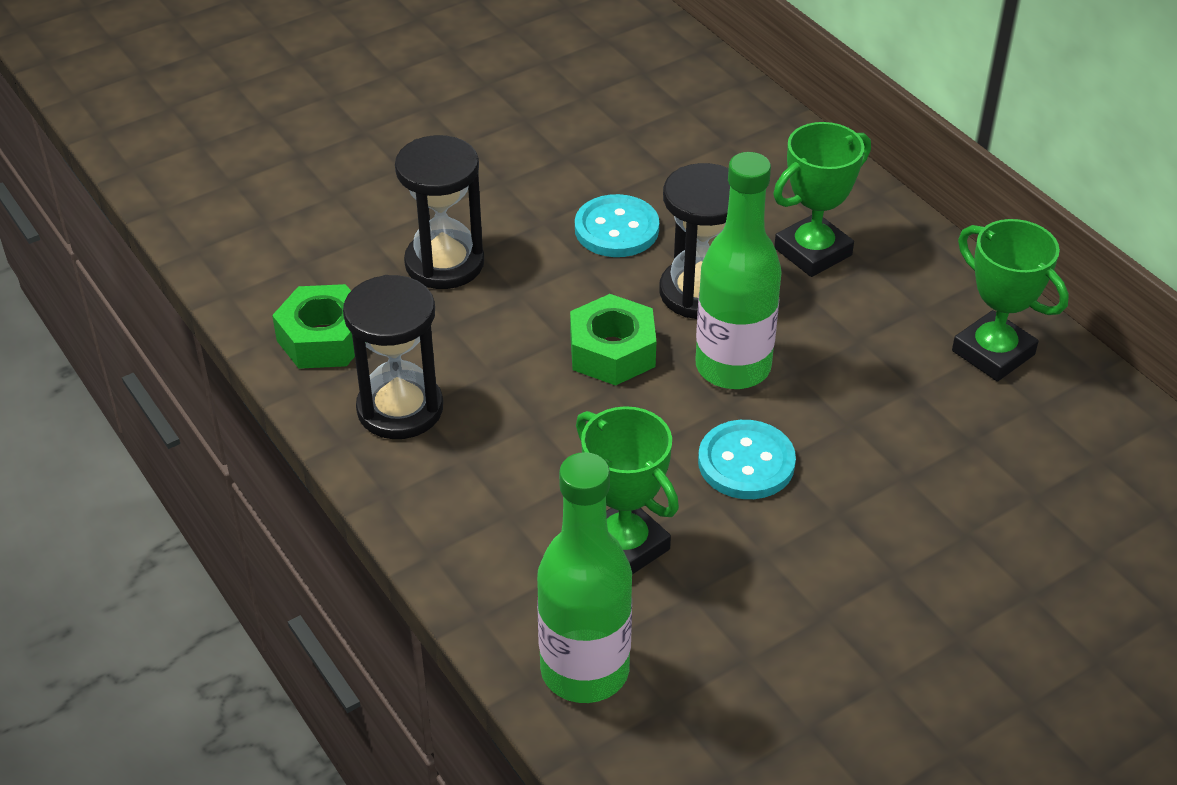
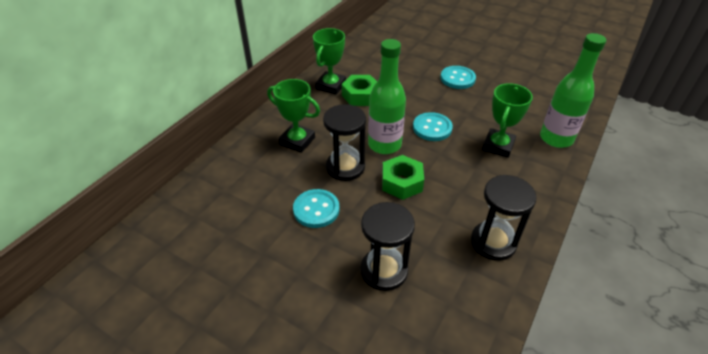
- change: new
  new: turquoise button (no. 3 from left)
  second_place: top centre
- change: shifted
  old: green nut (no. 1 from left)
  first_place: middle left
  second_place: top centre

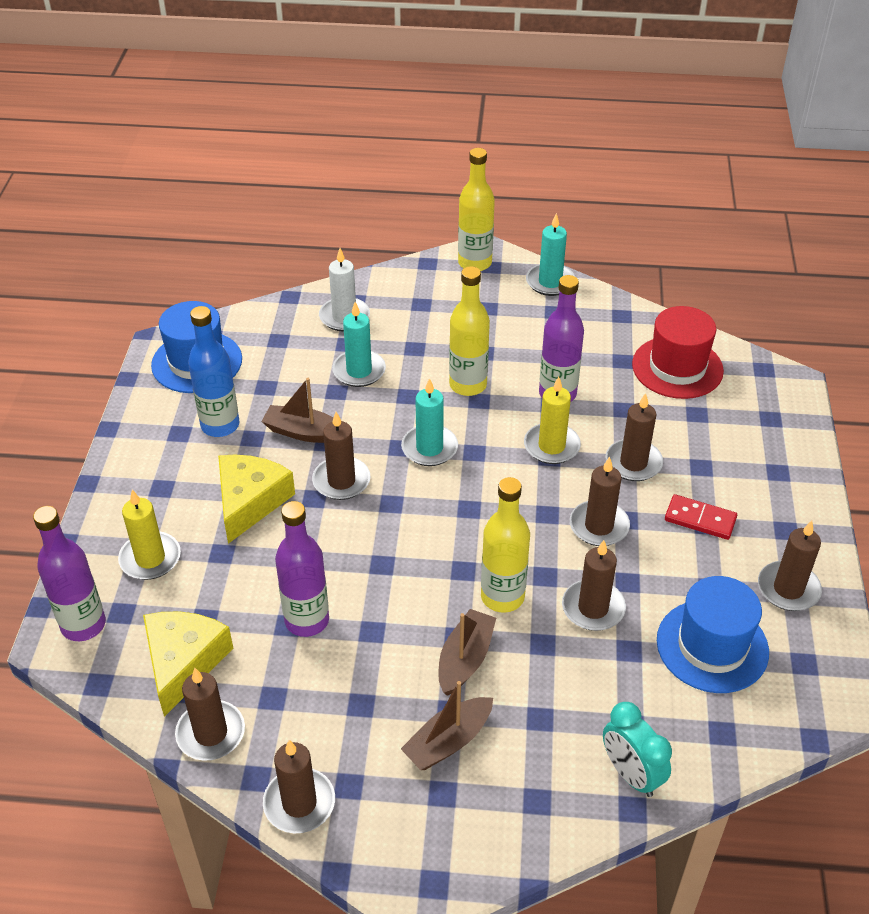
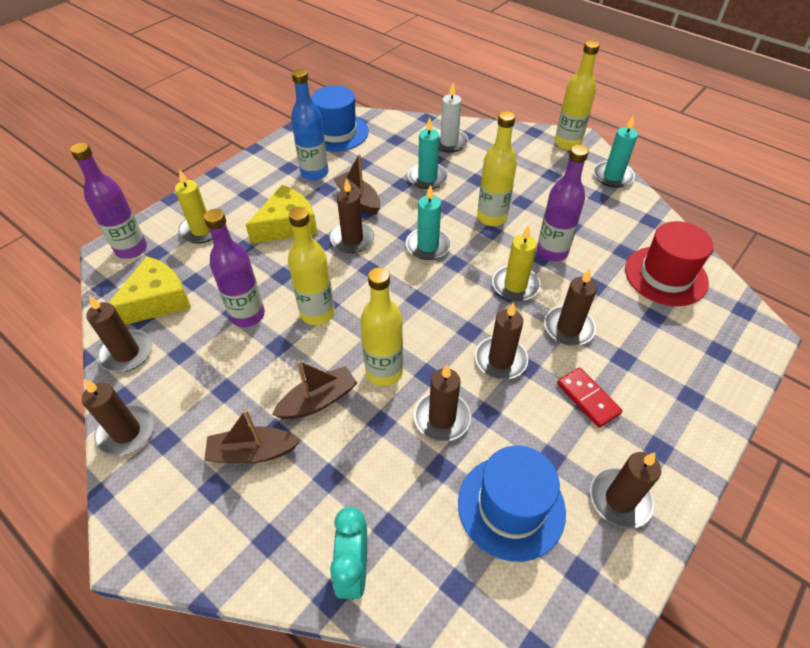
- change: new
  new: yellow bottle (no. 1 from left)
  second_place: centre

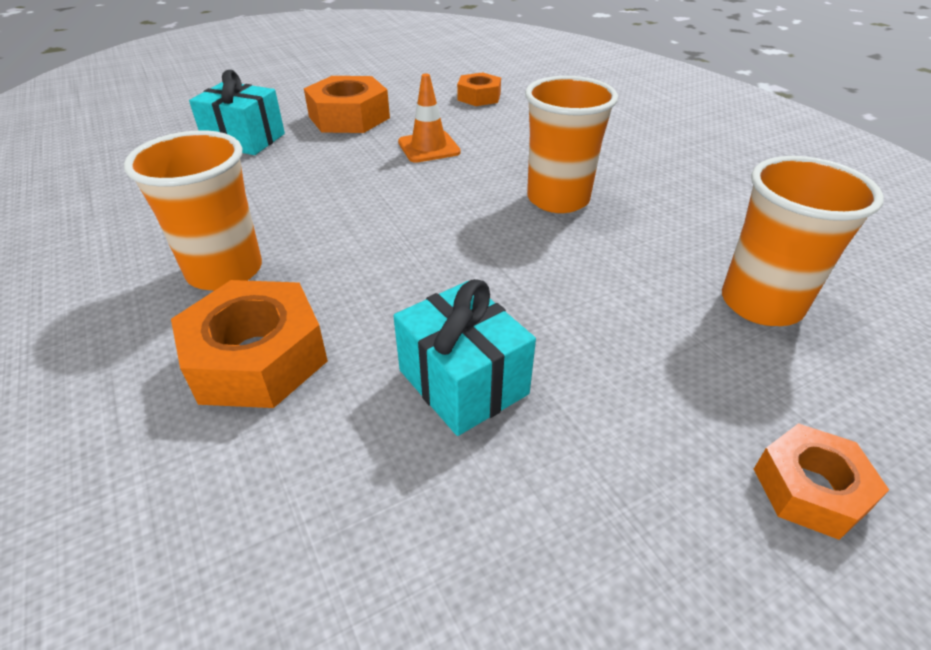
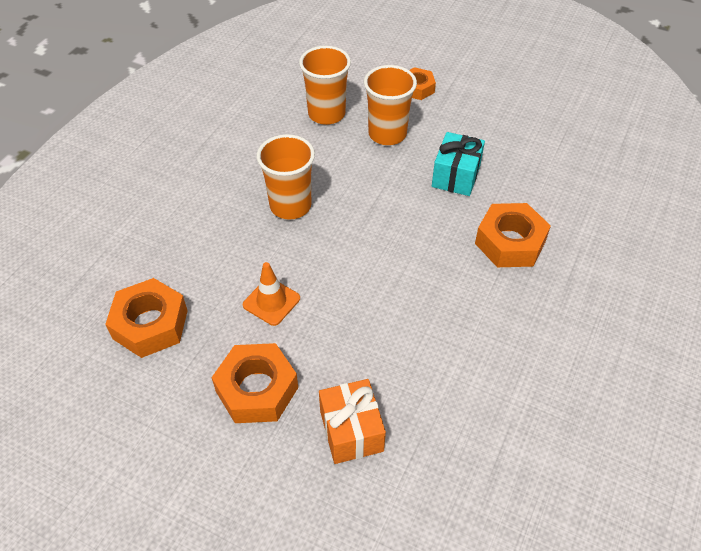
- change: shifted
  old: orange cup (no. 1 from left in the first image)
  new: orange cup (no. 3 from left)
  first_place: top left
  second_place: top centre
- change: repainted
  old: turquoise gift (no. 1 from left)
  new: orange gift
  first_place: top left
  second_place: bottom centre
- change: scaled
  old: orange nut (no. 3 from left in the first image)
  first_place: top centre
  second_place: middle left
  factor: 1.64

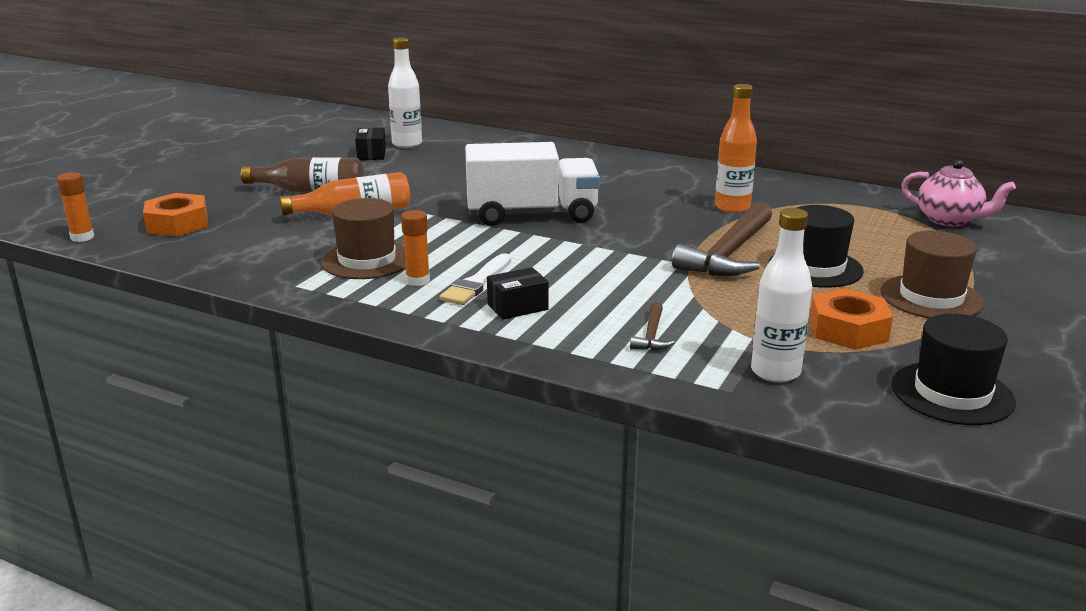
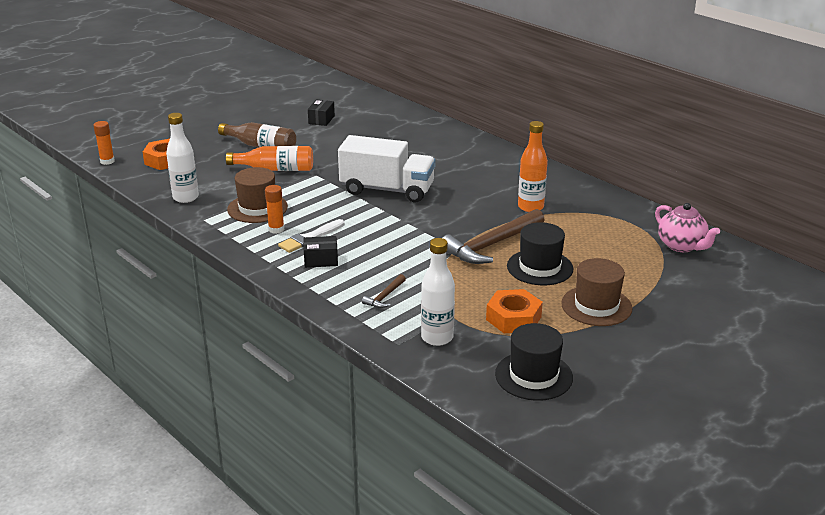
- change: shifted
  old: white bottle (no. 1 from left)
  first_place: top centre
  second_place: top left

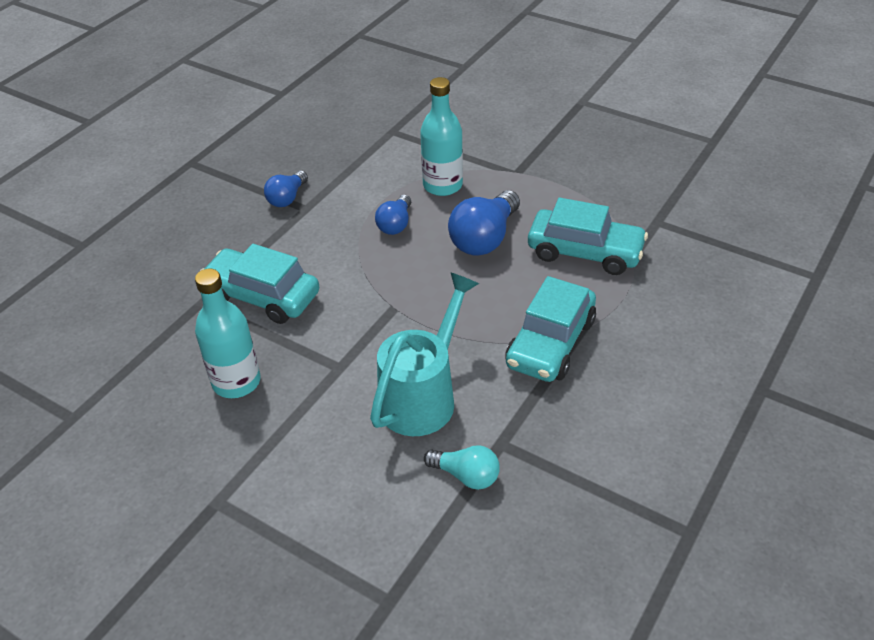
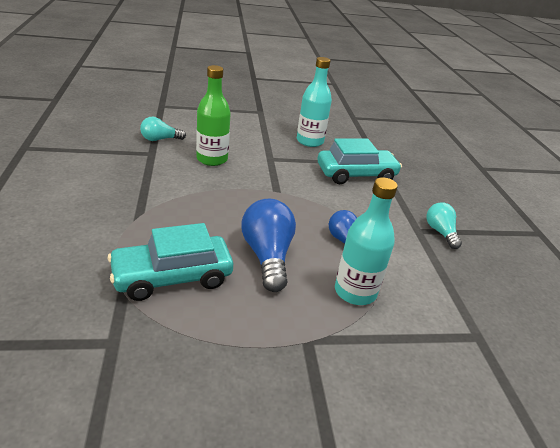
- change: gone
  old: turquoise car (no. 2 from left)
  first_place: centre
- change: swapped
  old: turquoise watering can
  new: green bottle
  first_place: centre
  second_place: top centre
- change: repainted
  old: blue light bulb (no. 1 from left)
  new: turquoise light bulb (no. 2 from left)
  first_place: top left
  second_place: middle right

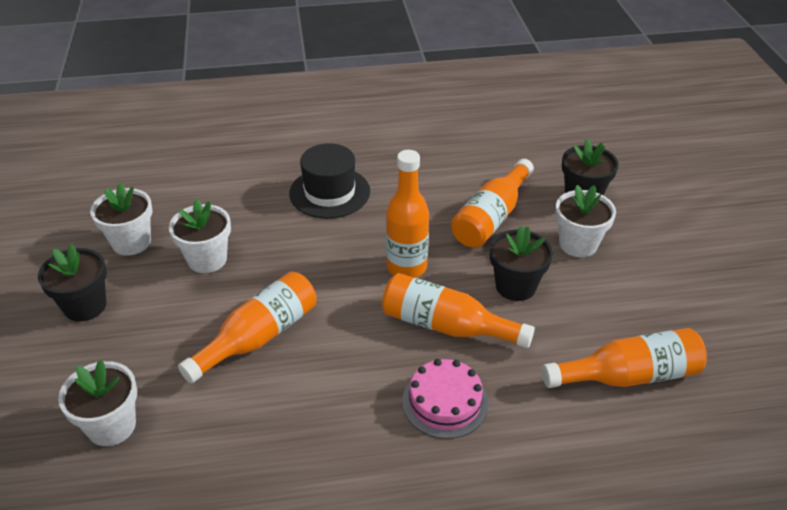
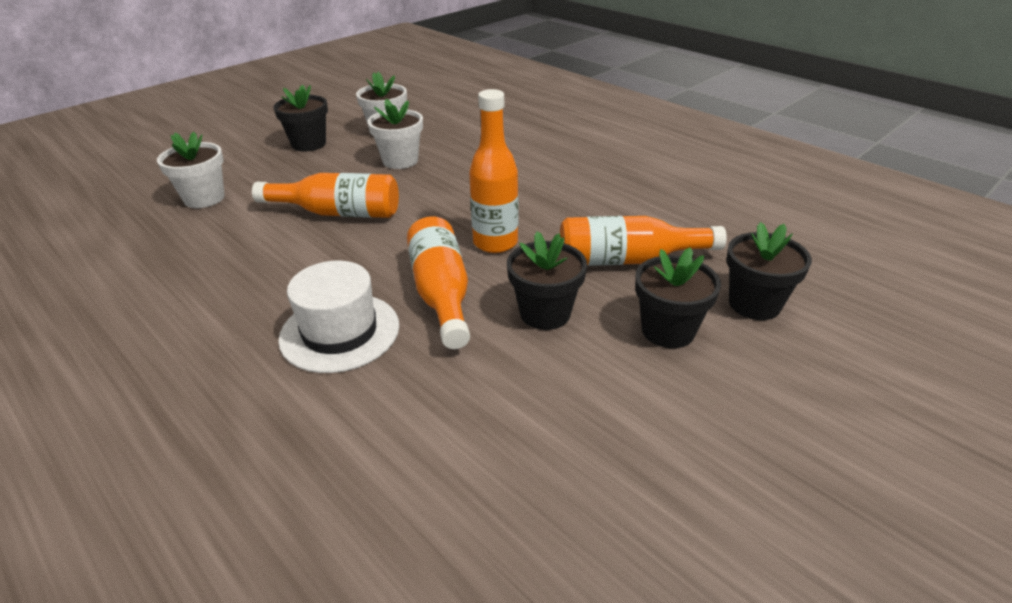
- change: gone
  old: black hat
  first_place: centre
- change: gone
  old: orange bottle (no. 5 from left)
  first_place: bottom right
- change: swapped
  old: pink cake
  new: white hat
  first_place: bottom centre
  second_place: centre
- change: repainted
  old: white flower pot (no. 4 from left)
  new: black flower pot (no. 3 from left)
  first_place: middle right
  second_place: middle right

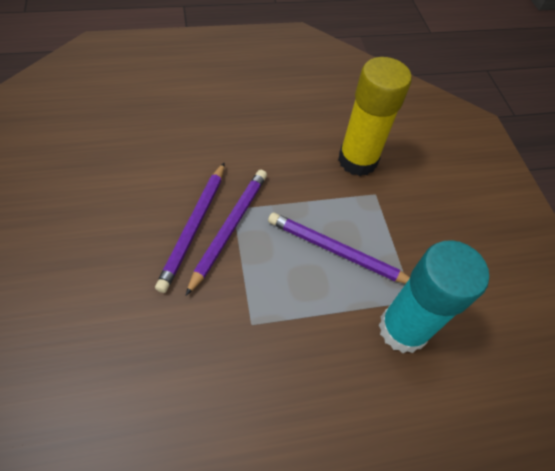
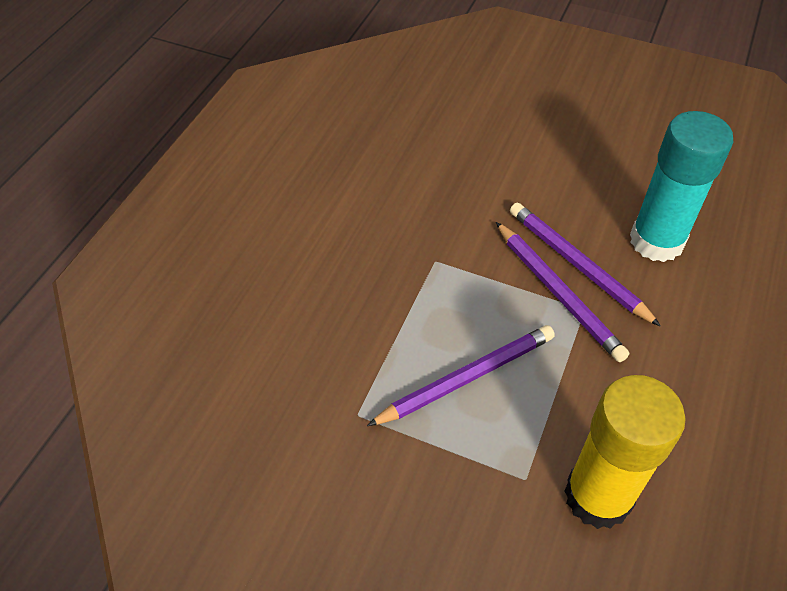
- change: shifted
  old: turquoise glue stick
  first_place: middle right
  second_place: top right

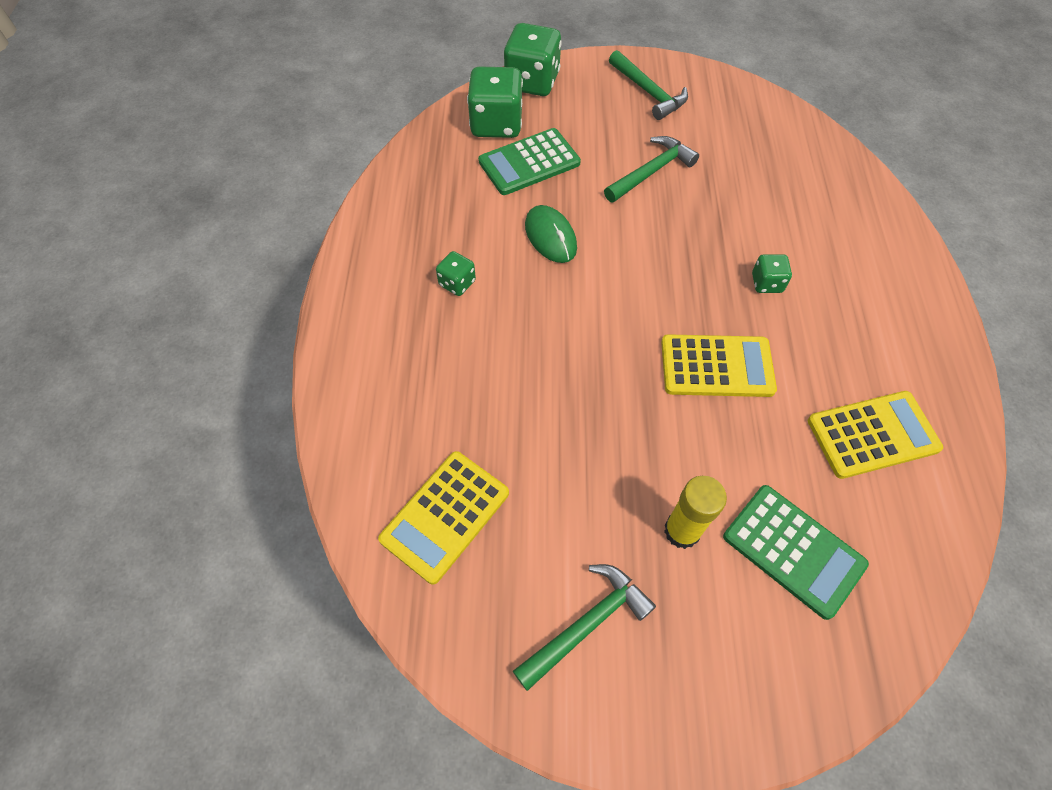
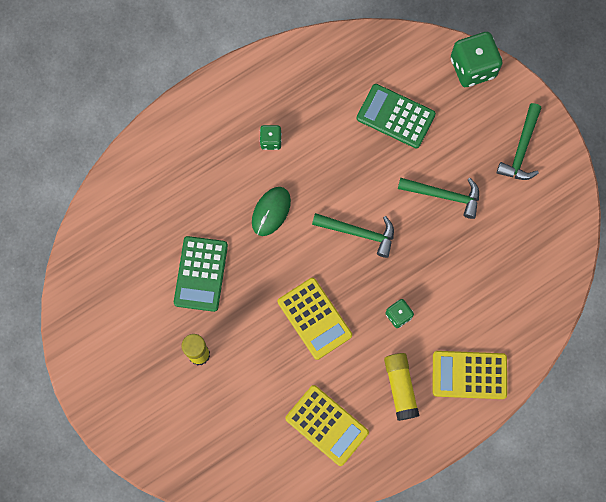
- change: gone
  old: green dice (no. 2 from left)
  first_place: top centre
- change: new
  new: yellow glue stick (no. 2 from left)
  second_place: bottom centre
- change: shifted
  old: yellow calculator (no. 1 from left in the first image)
  new: yellow calculator (no. 3 from left)
  first_place: centre
  second_place: bottom right
- change: shifted
  old: green hammer (no. 1 from left)
  first_place: bottom centre
  second_place: centre
- change: shifted
  old: green mouse
  first_place: top centre
  second_place: centre
- change: shifted
  old: green calculator (no. 2 from left in the first image)
  new: green calculator (no. 1 from left)
  first_place: bottom right
  second_place: middle left

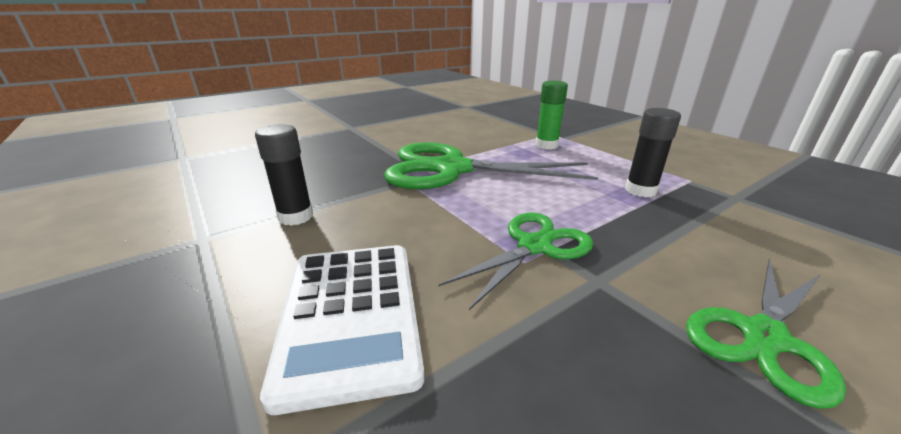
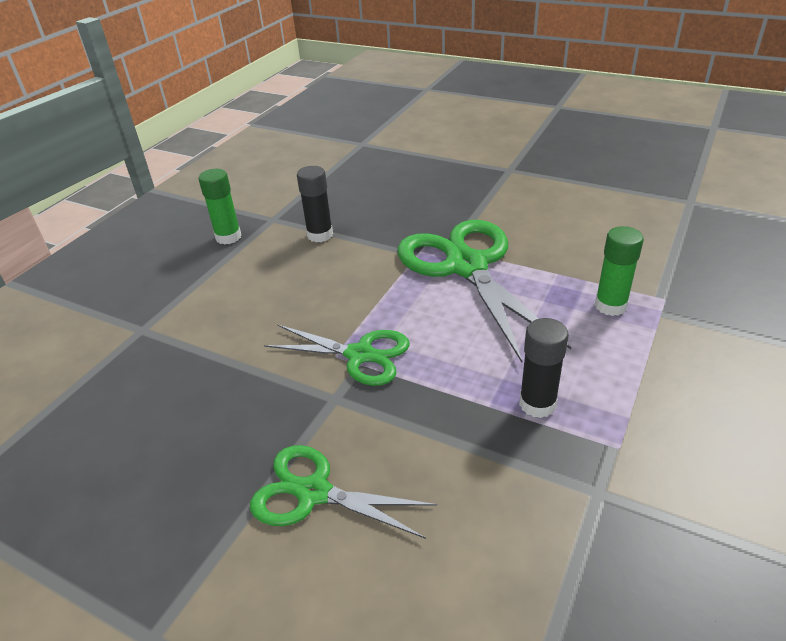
- change: gone
  old: white calculator
  first_place: bottom centre
- change: new
  new: green glue stick (no. 1 from left)
  second_place: top left

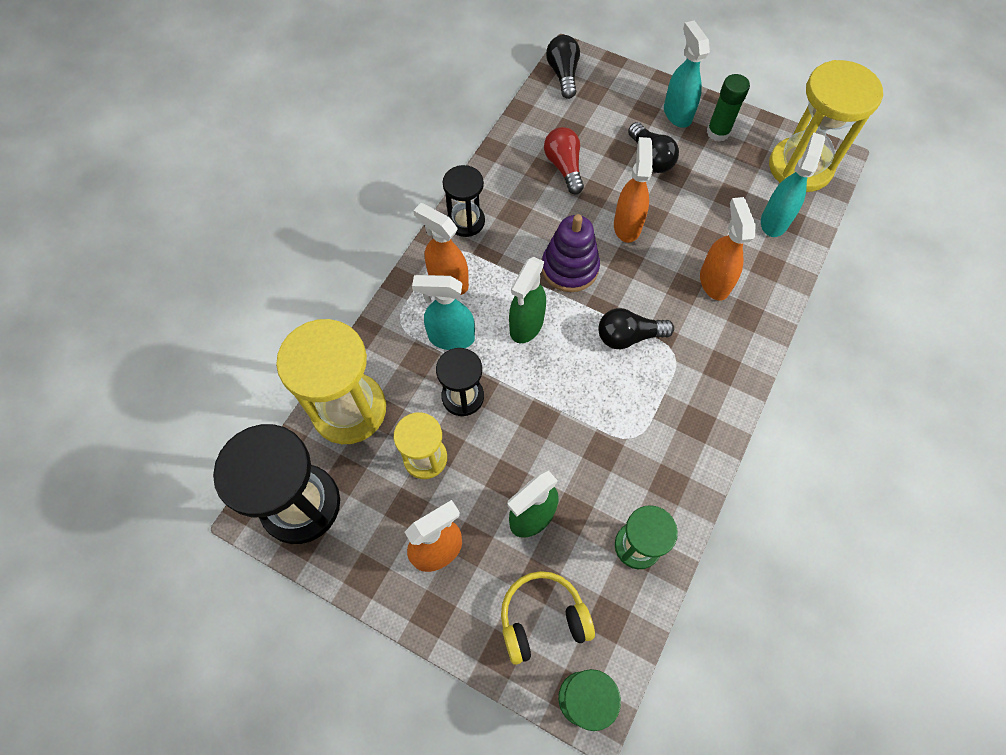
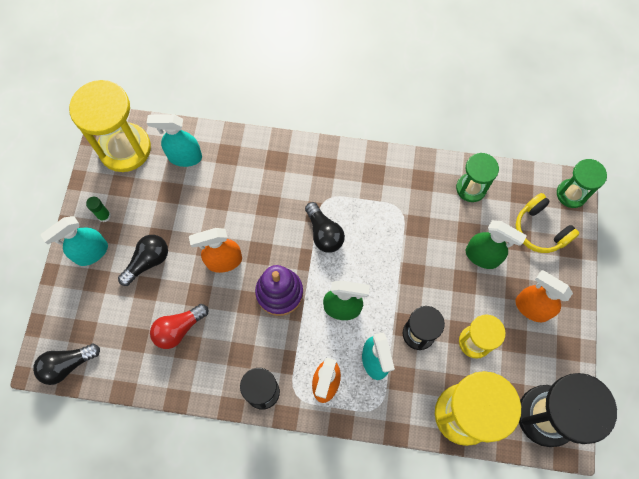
- change: gone
  old: orange spray bottle (no. 4 from left)
  first_place: top right
- change: scaled
  old: green glue stick
  first_place: top right
  second_place: middle left
  factor: 0.65

